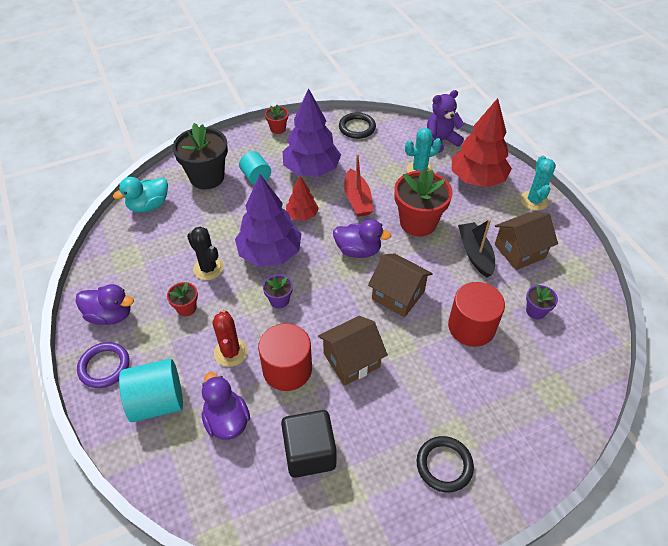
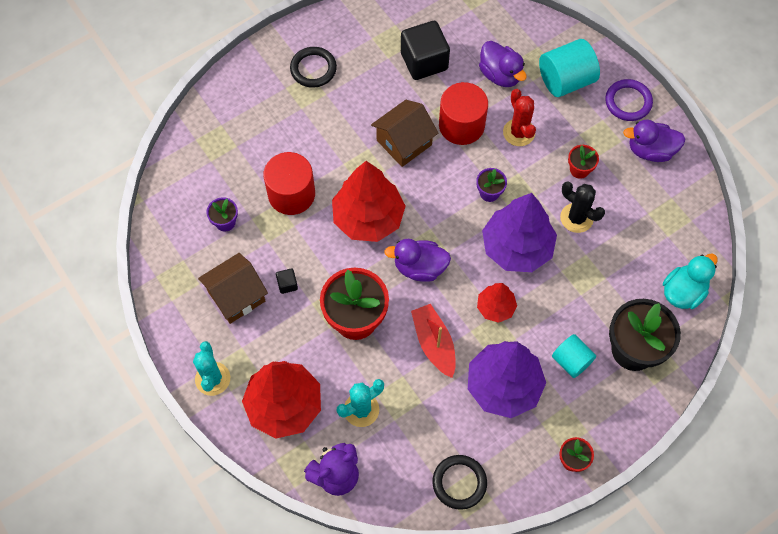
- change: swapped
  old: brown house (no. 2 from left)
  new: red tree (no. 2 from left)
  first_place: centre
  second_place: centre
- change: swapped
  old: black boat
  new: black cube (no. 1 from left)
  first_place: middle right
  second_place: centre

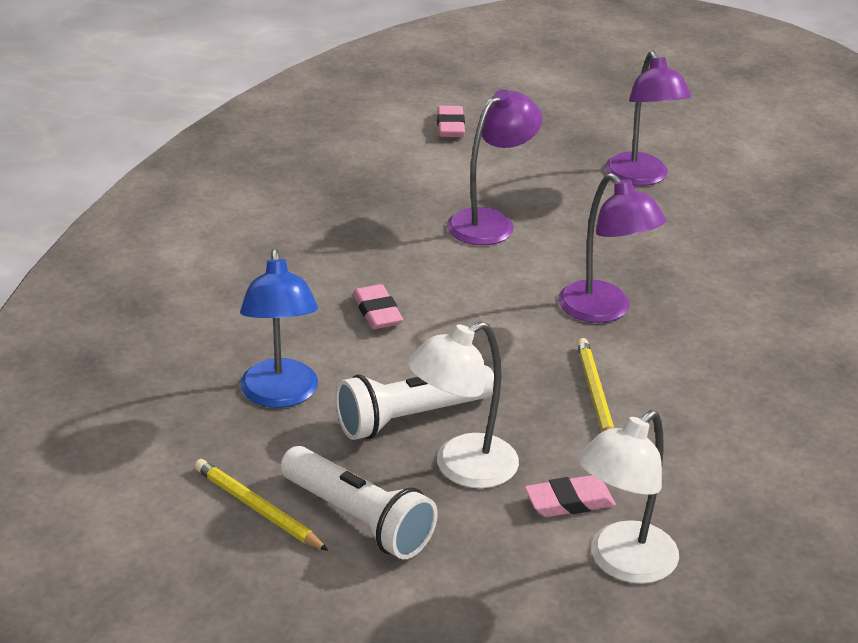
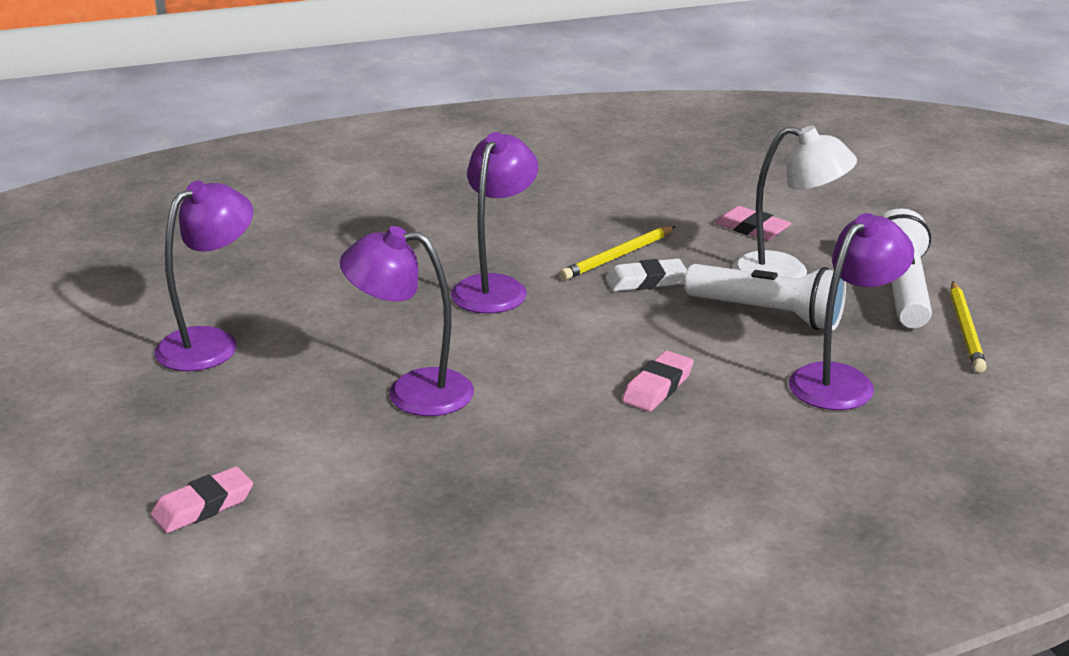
- change: gone
  old: white lamp (no. 2 from left)
  first_place: bottom right
- change: new
  new: white eraser
  second_place: centre
- change: repainted
  old: blue lamp
  new: purple lamp (no. 4 from left)
  first_place: middle left
  second_place: middle right

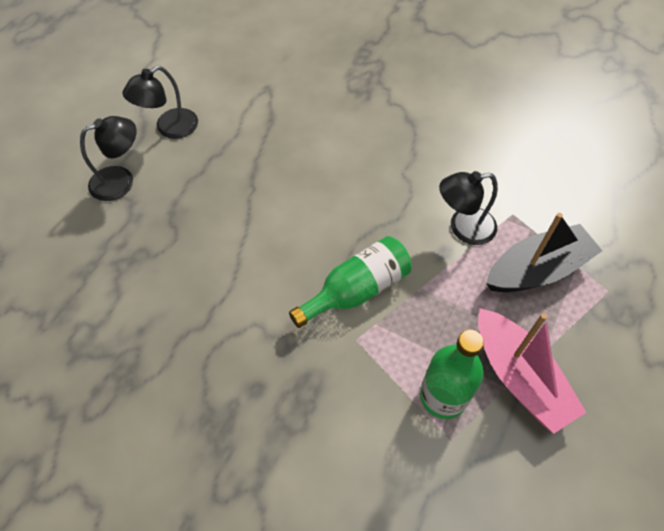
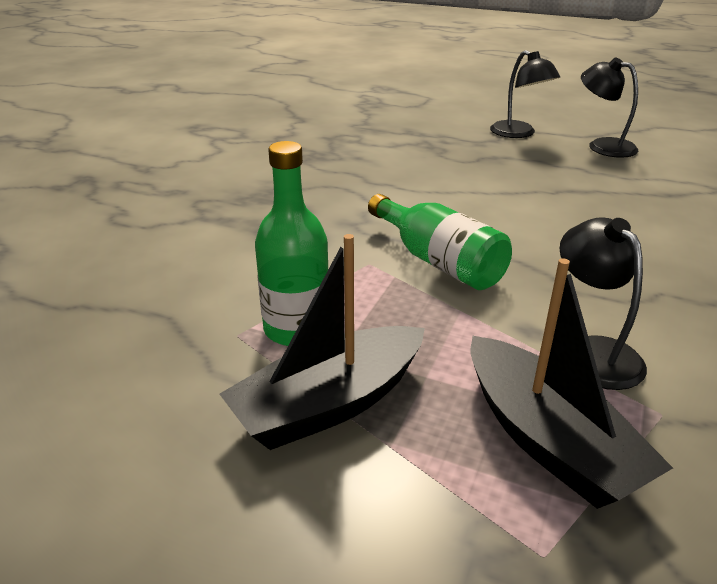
- change: repainted
  old: pink boat
  new: black boat (no. 1 from left)
  first_place: bottom right
  second_place: centre

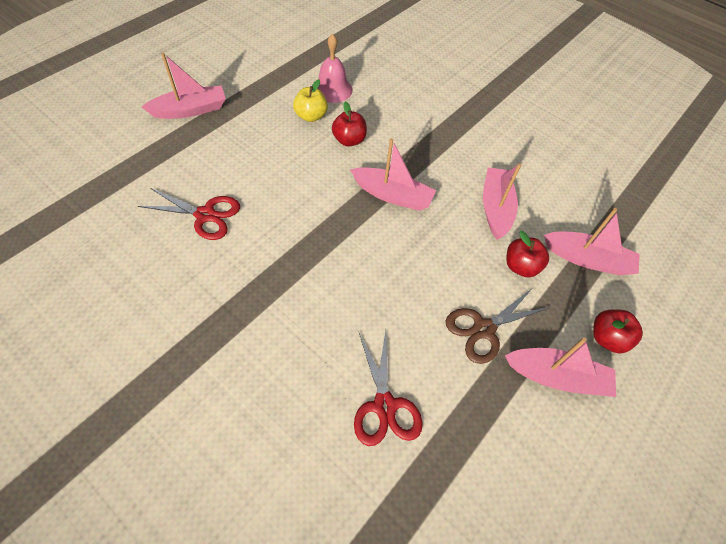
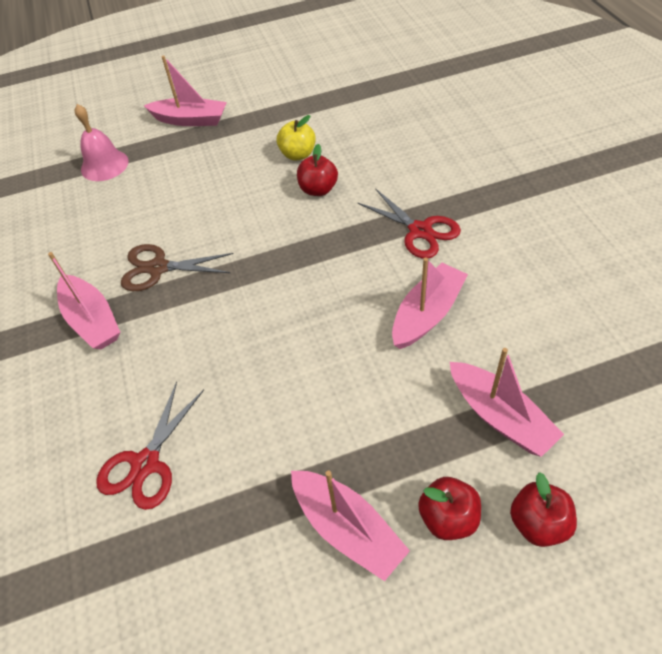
- change: shifted
  old: red scissors (no. 1 from left in the first image)
  new: red scissors (no. 2 from left)
  first_place: middle left
  second_place: centre
- change: shifted
  old: pink bell
  first_place: top centre
  second_place: top left
- change: shifted
  old: pink boat (no. 2 from left in the first image)
  new: pink boat (no. 1 from left)
  first_place: top centre
  second_place: middle left
- change: shifted
  old: brown scissors
  first_place: middle right
  second_place: middle left
- change: shifted
  old: red apple (no. 2 from left in the first image)
  new: red apple (no. 3 from left)
  first_place: middle right
  second_place: bottom right

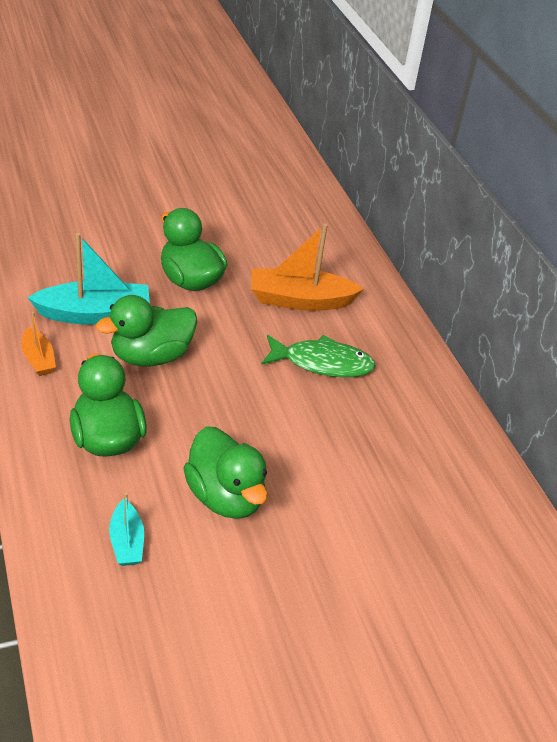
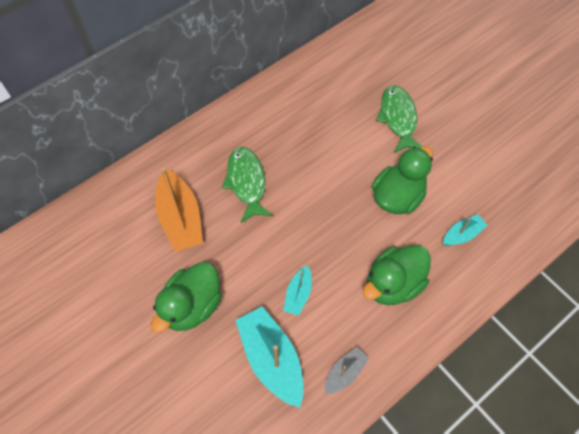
- change: new
  new: green fish (no. 2 from left)
  second_place: top right
- change: swapped
  old: green duck (no. 2 from left)
  new: turquoise boat (no. 2 from left)
  first_place: middle left
  second_place: bottom centre
- change: repainted
  old: orange boat (no. 1 from left)
  new: grey boat
  first_place: middle left
  second_place: bottom centre

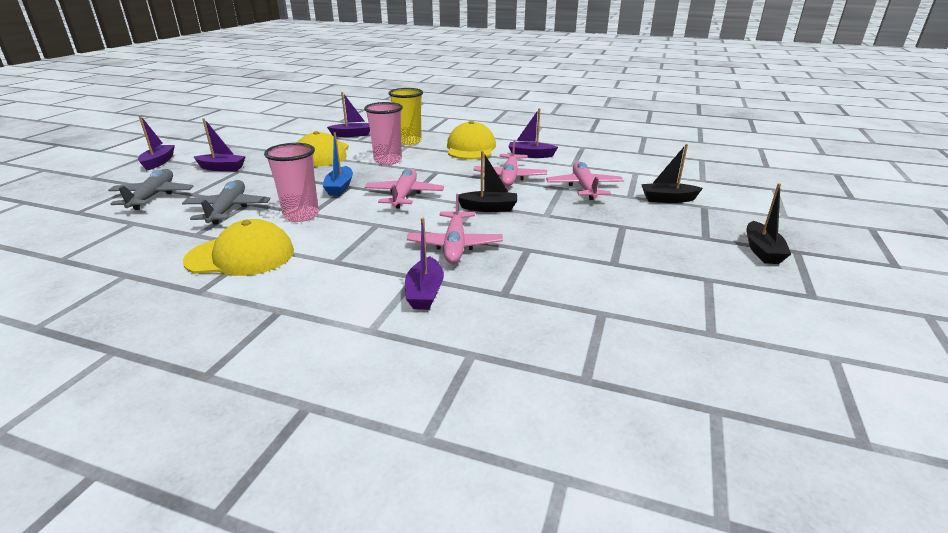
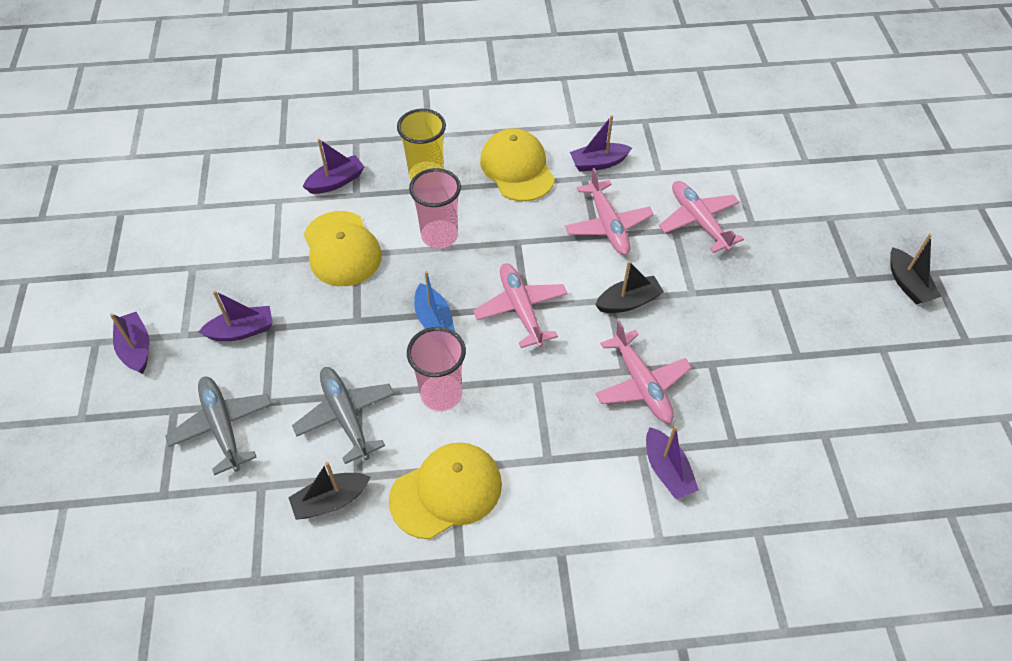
- change: shifted
  old: black boat (no. 2 from left in the first image)
  new: black boat (no. 1 from left)
  first_place: top right
  second_place: bottom left

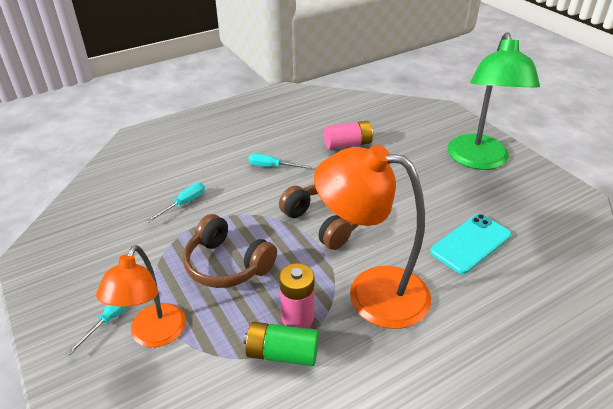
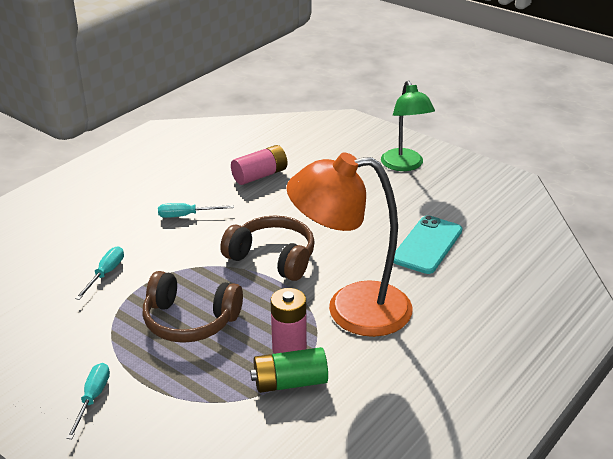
- change: gone
  old: orange lamp (no. 1 from left)
  first_place: bottom left
- change: scaled
  old: green lamp
  first_place: top right
  second_place: top centre
  factor: 0.64

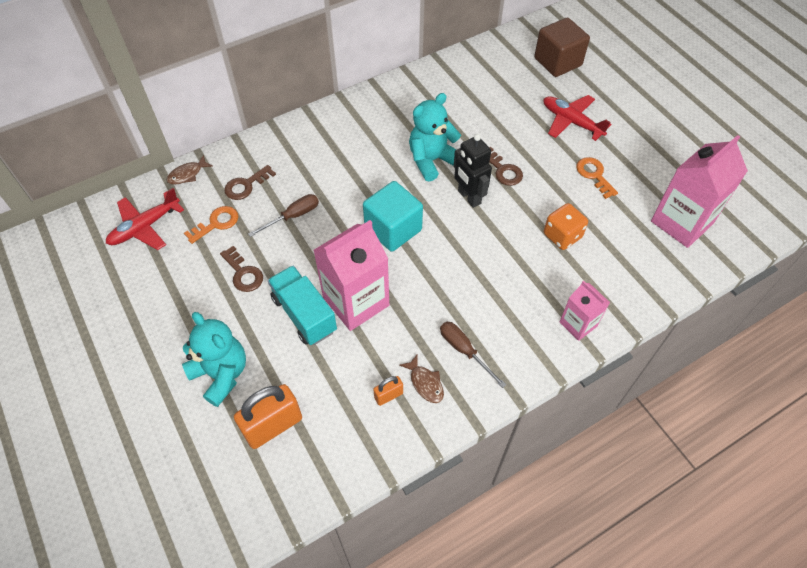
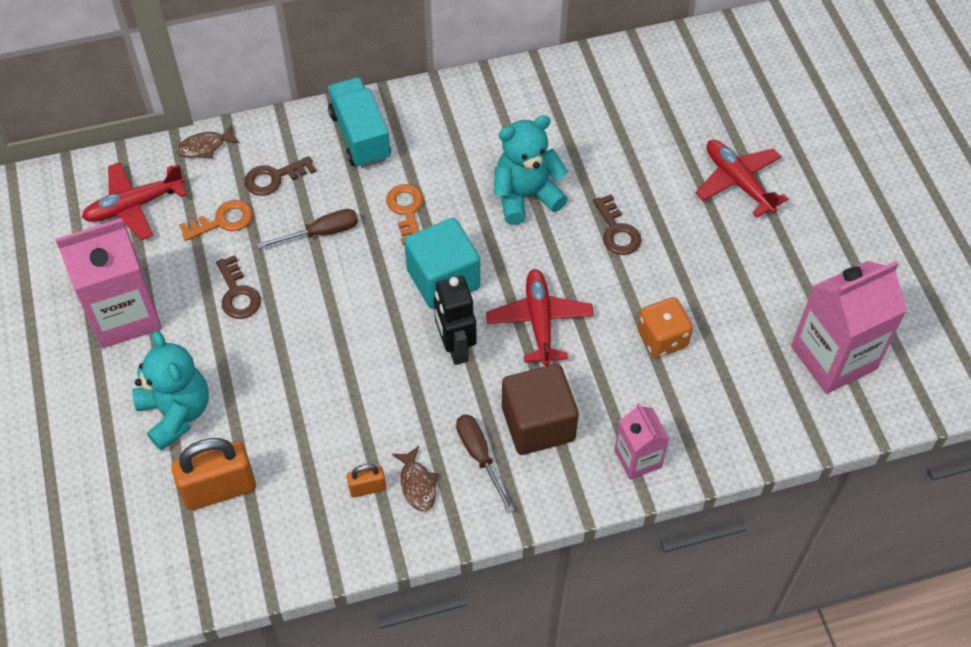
- change: new
  new: red plane (no. 2 from left)
  second_place: centre
- change: shifted
  old: turquoise truck
  first_place: centre
  second_place: top centre
- change: shifted
  old: pink carton (no. 1 from left)
  first_place: centre
  second_place: middle left
- change: shifted
  old: black robot
  first_place: top centre
  second_place: centre
- change: shifted
  old: brown cube
  first_place: top right
  second_place: centre
- change: shifted
  old: orange key (no. 2 from left)
  first_place: top right
  second_place: top centre

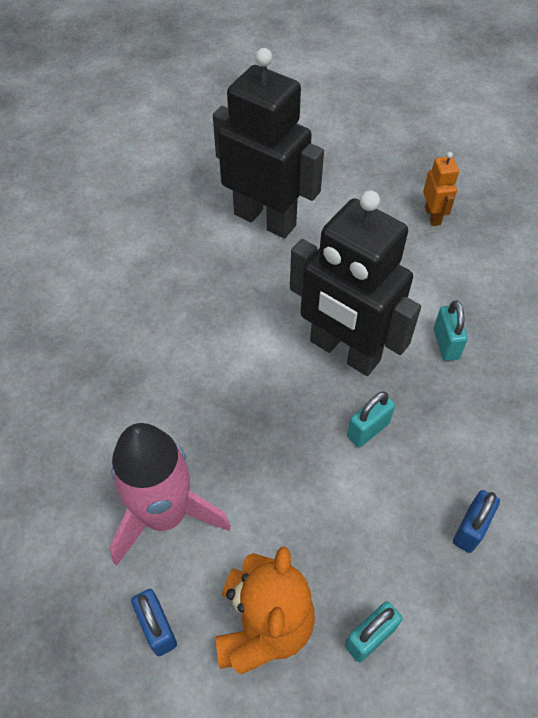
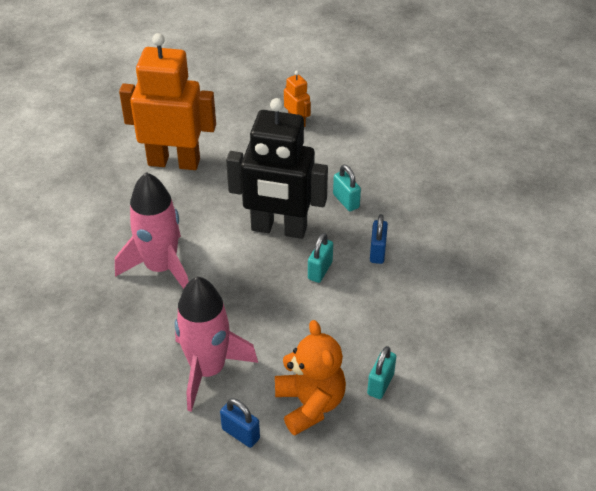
- change: new
  new: pink rocket (no. 1 from left)
  second_place: middle left
- change: shifted
  old: blue padlock (no. 2 from left)
  first_place: bottom right
  second_place: centre
- change: repainted
  old: black robot (no. 1 from left)
  new: orange robot (no. 1 from left)
  first_place: top centre
  second_place: top left

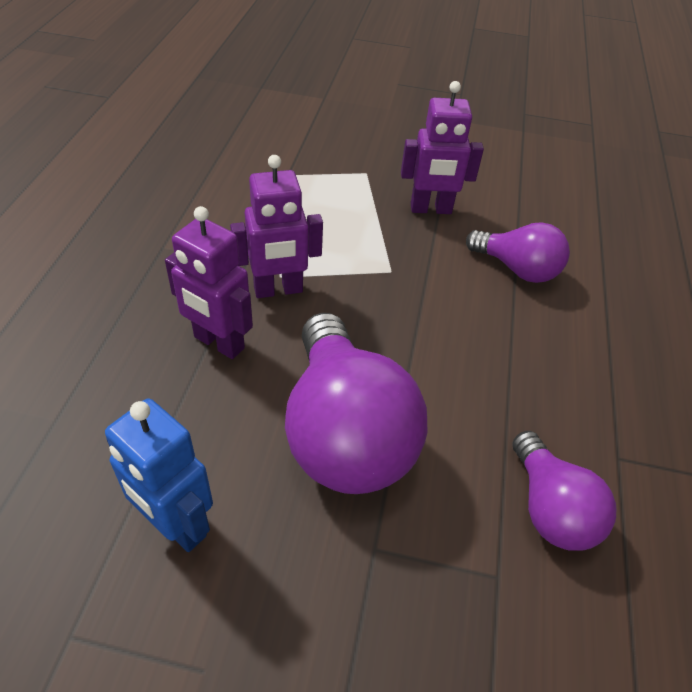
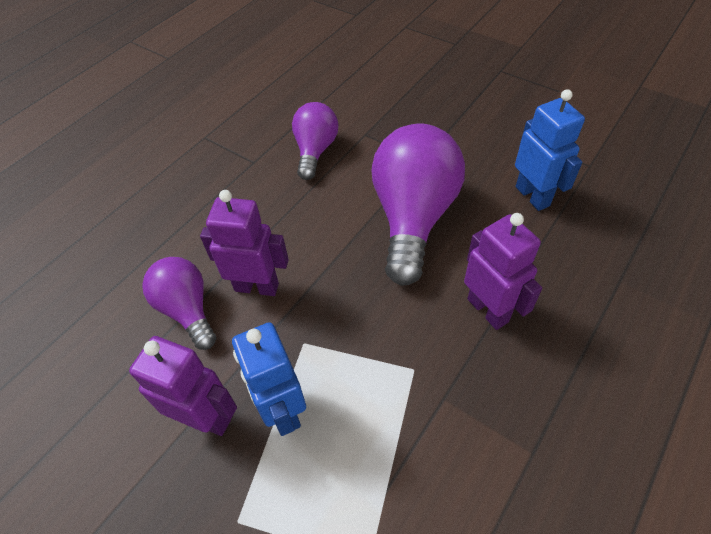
- change: new
  new: blue robot (no. 1 from left)
  second_place: bottom centre
- change: shifted
  old: purple robot (no. 2 from left)
  first_place: top centre
  second_place: centre

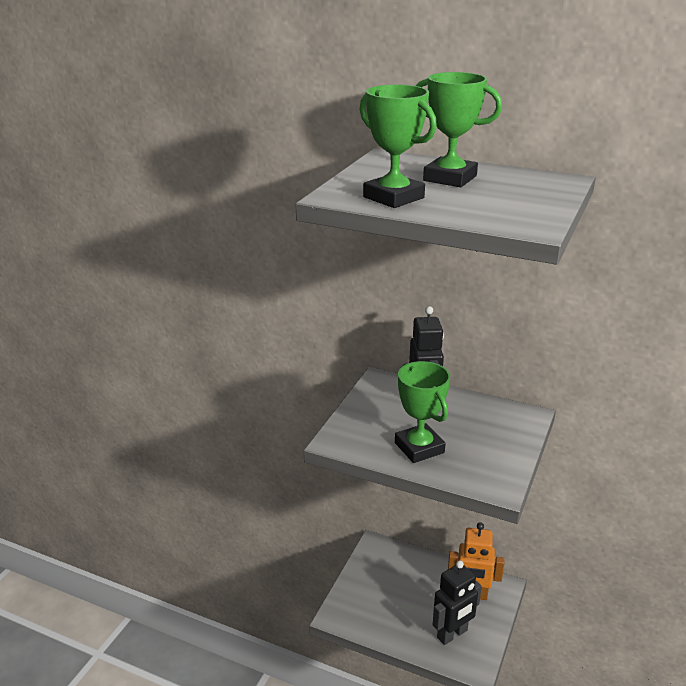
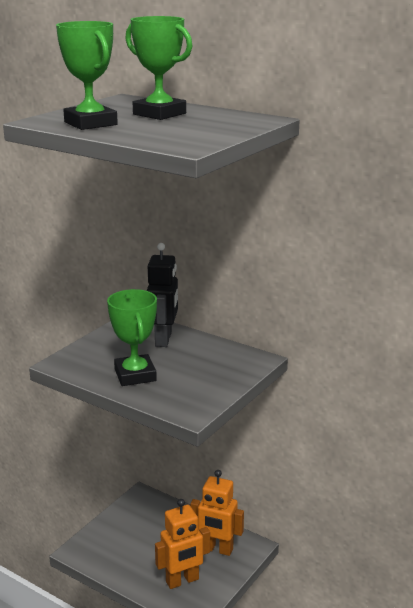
- change: repainted
  old: black robot (no. 2 from left)
  new: orange robot (no. 1 from left)
  first_place: bottom centre
  second_place: bottom centre

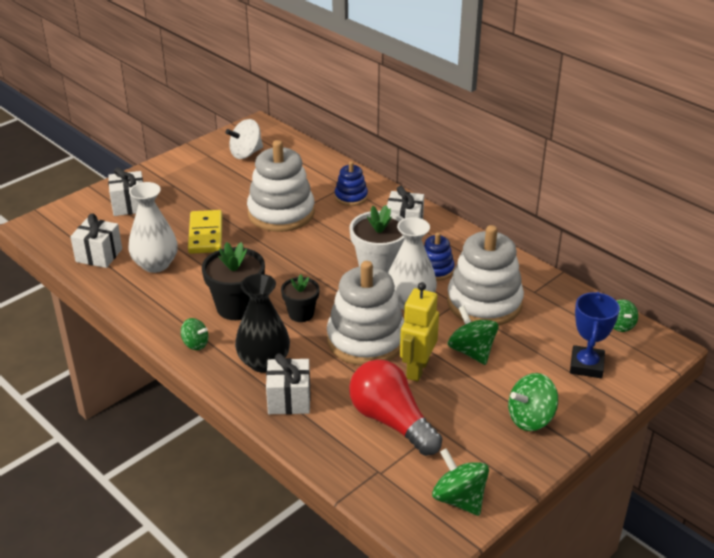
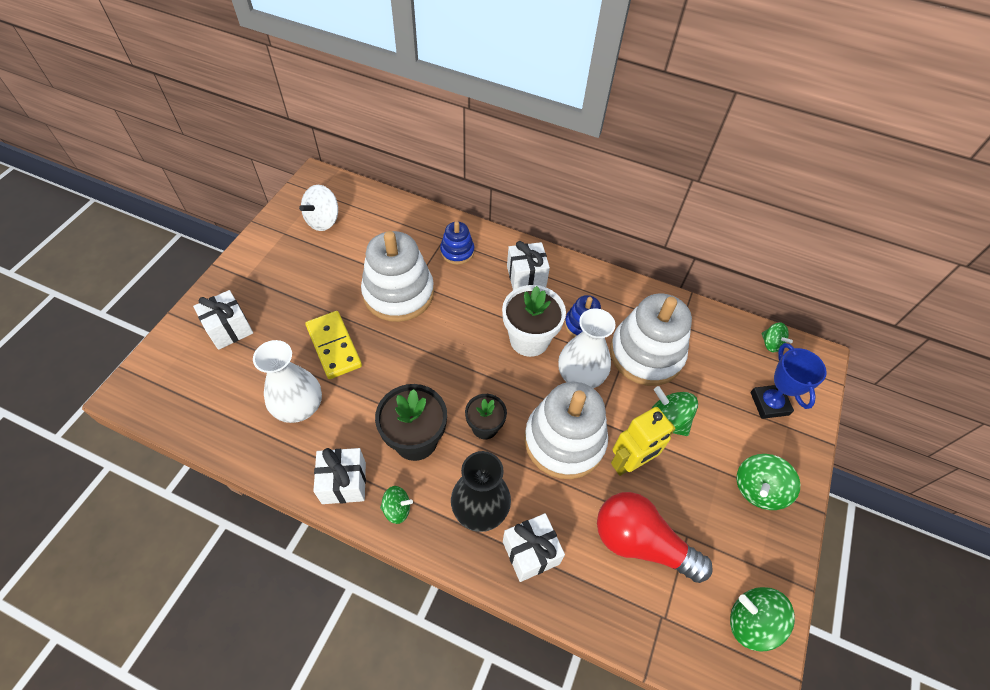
- change: shifted
  old: white gift (no. 1 from left in the first image)
  new: white gift (no. 2 from left)
  first_place: middle left
  second_place: bottom centre
- change: rotated
  old: yellow robot
  first_place: centre
  second_place: centre
  degrees: -120

